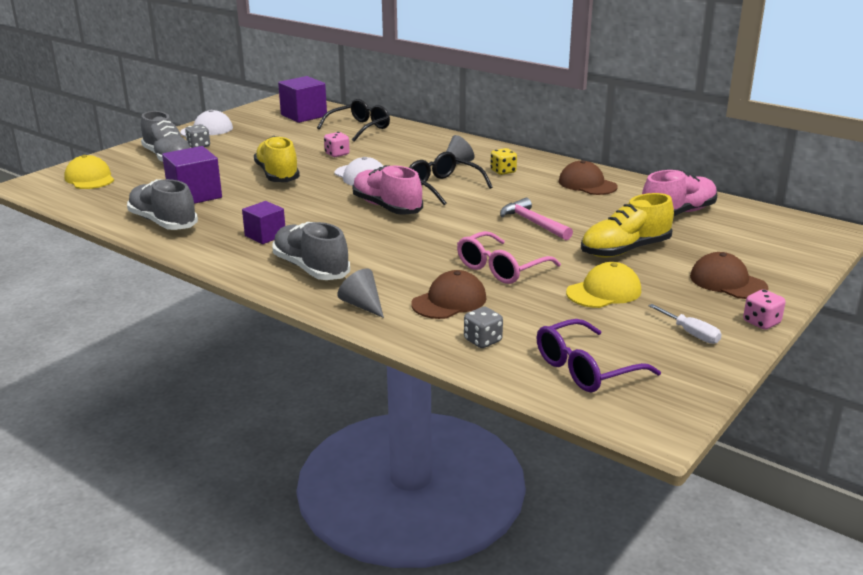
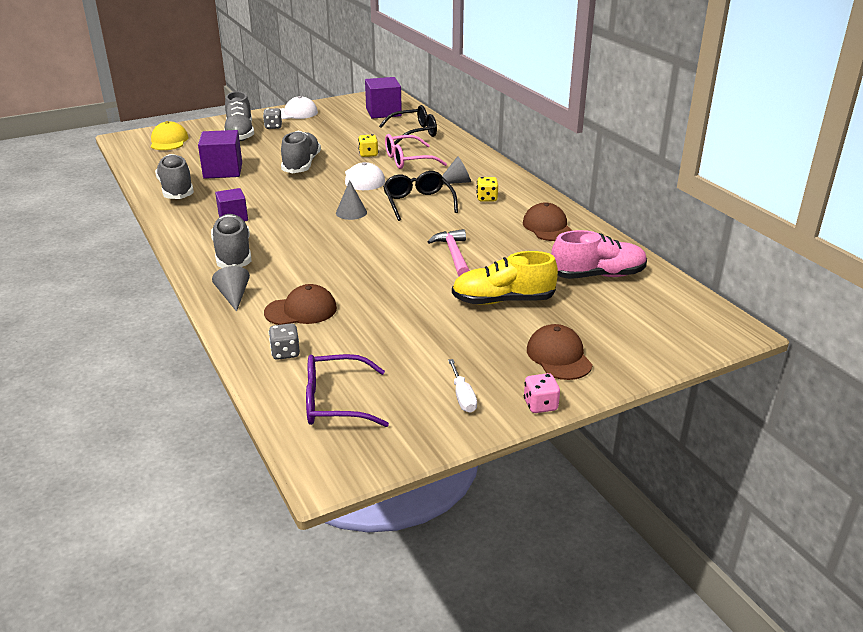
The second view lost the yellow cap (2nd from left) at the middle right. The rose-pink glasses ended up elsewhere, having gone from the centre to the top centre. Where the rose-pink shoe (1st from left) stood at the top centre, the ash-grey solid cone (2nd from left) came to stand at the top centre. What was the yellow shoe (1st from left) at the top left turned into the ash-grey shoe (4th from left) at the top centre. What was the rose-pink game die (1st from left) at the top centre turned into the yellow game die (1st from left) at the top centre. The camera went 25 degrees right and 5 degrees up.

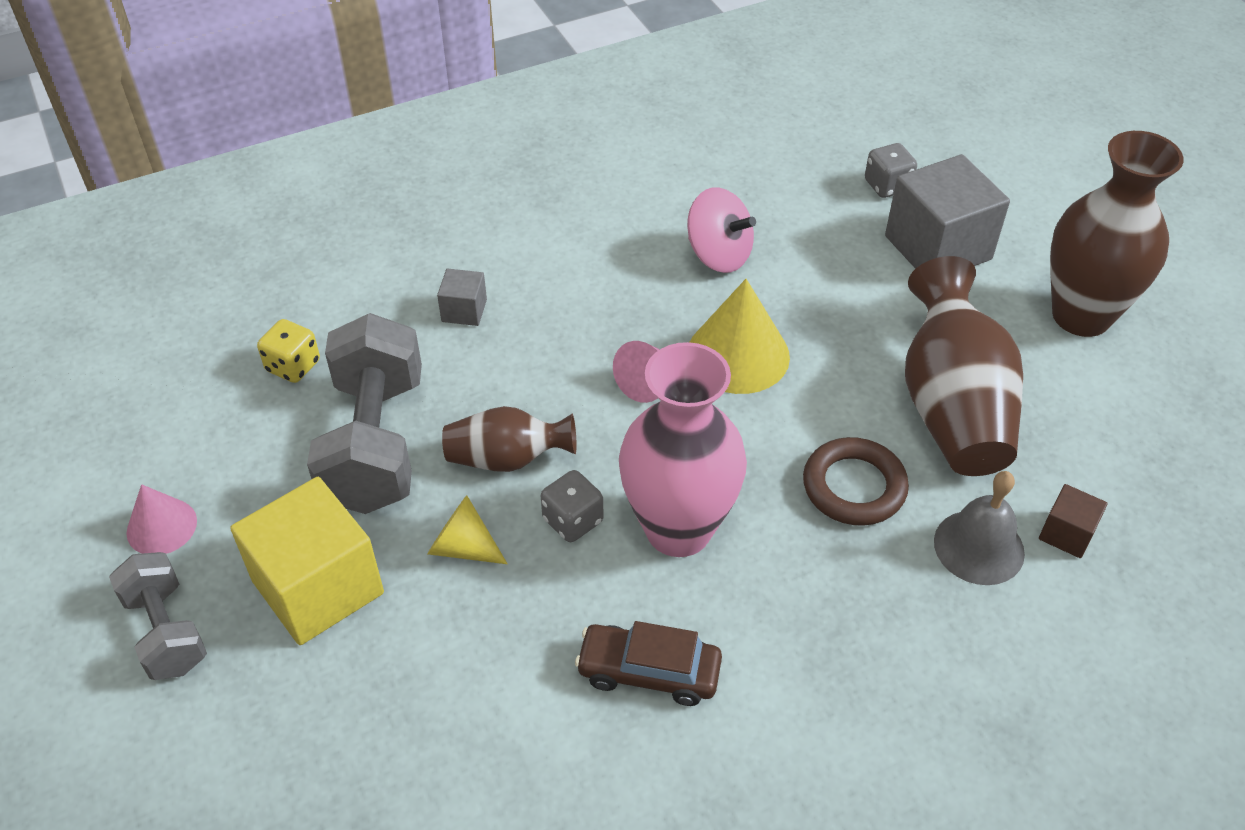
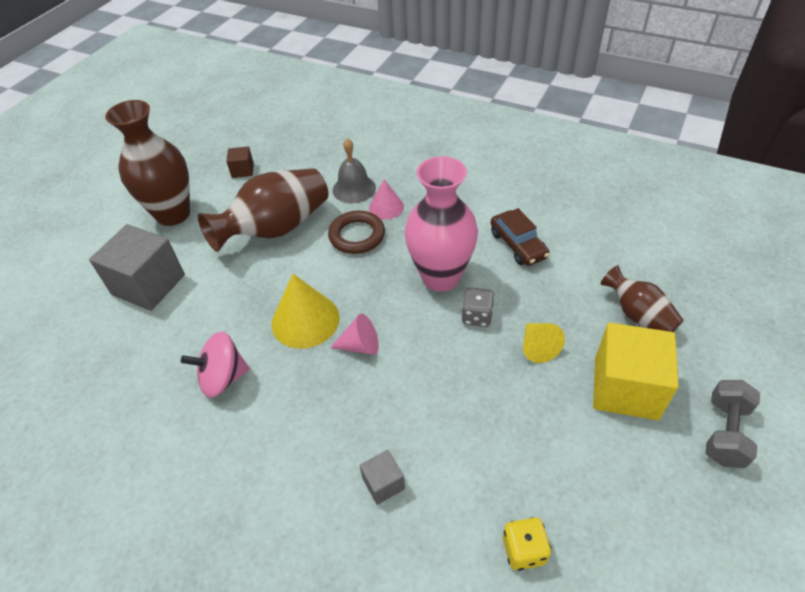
The second view lost the ash-grey hand weight (2nd from left) at the middle left. The second view lost the ash-grey game die (2nd from left) at the top right. The rose-pink solid cone (1st from left in the first image) ended up elsewhere, having gone from the middle left to the centre. The russet tall vase (1st from left in the first image) ended up elsewhere, having gone from the centre to the middle right. The russet cube ended up elsewhere, having gone from the middle right to the top left. The rose-pink toy top at the top centre ended up facing another way, 105 degrees counterclockwise from before. The camera went 125 degrees left and 0 degrees up.

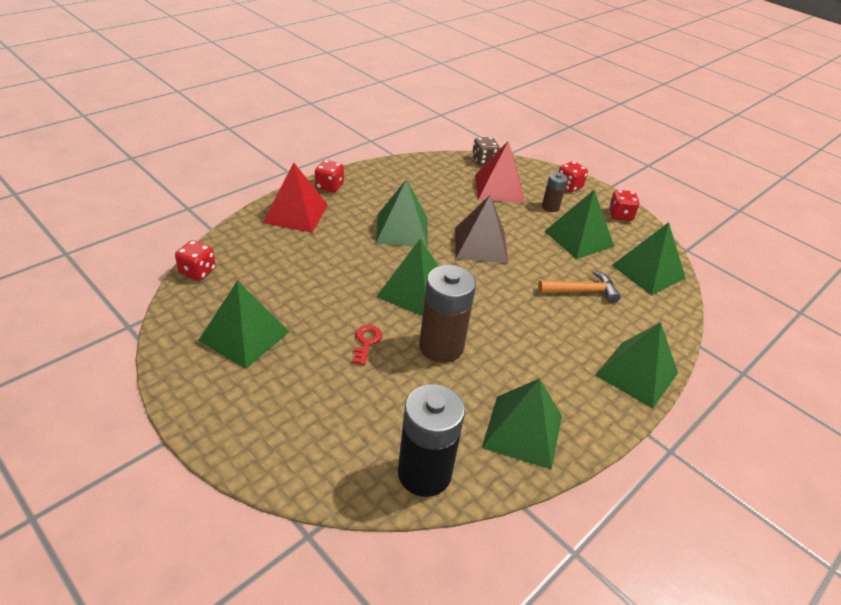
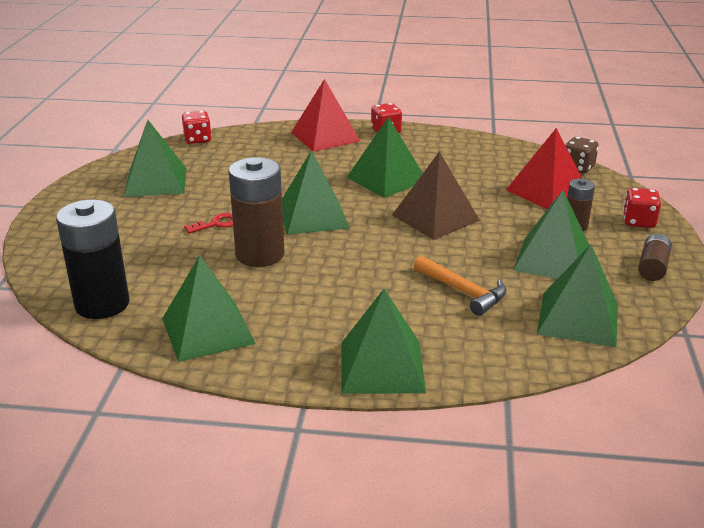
Where the crimson game die (4th from left) stood at the middle right, the russet battery (3rd from left) came to stand at the middle right. The camera went 55 degrees right and 10 degrees down.

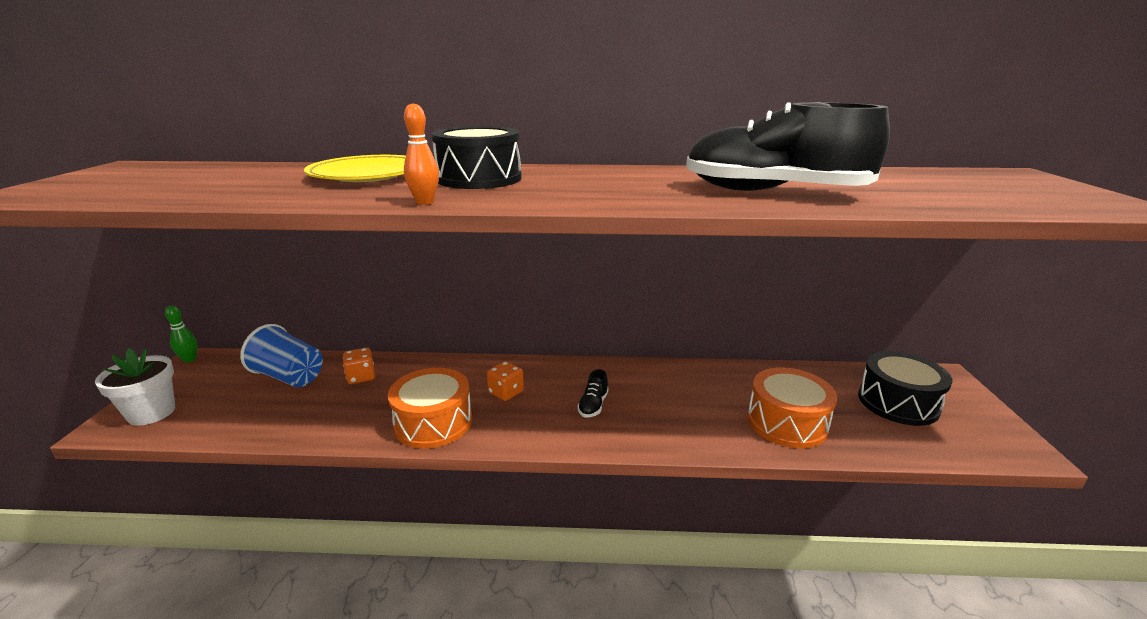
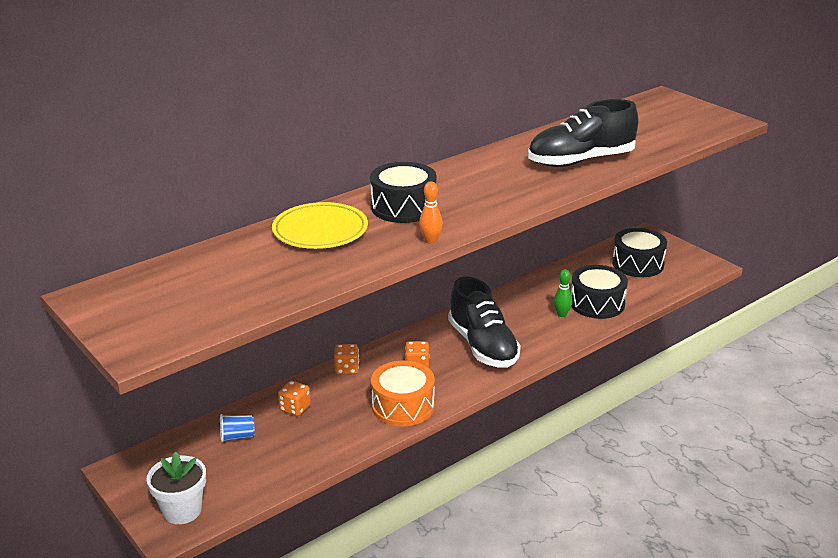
The second view gained the orange game die (2nd from left) at the centre. The emerald skittle ended up elsewhere, having gone from the middle left to the middle right. What was the orange snare drum (2nd from left) at the middle right turned into the black snare drum (2nd from left) at the middle right. The size of the royal blue tumbler at the middle left changed by a factor of 0.56. The size of the black shoe (1st from left) at the centre changed by a factor of 2.47. The camera went 40 degrees left and 5 degrees up.

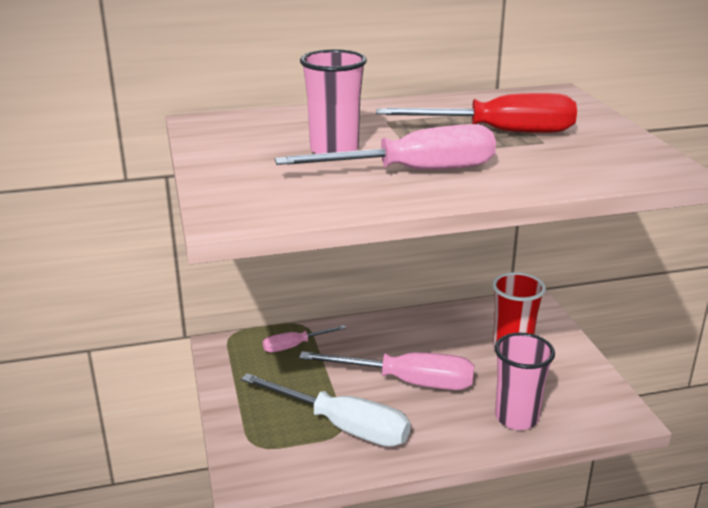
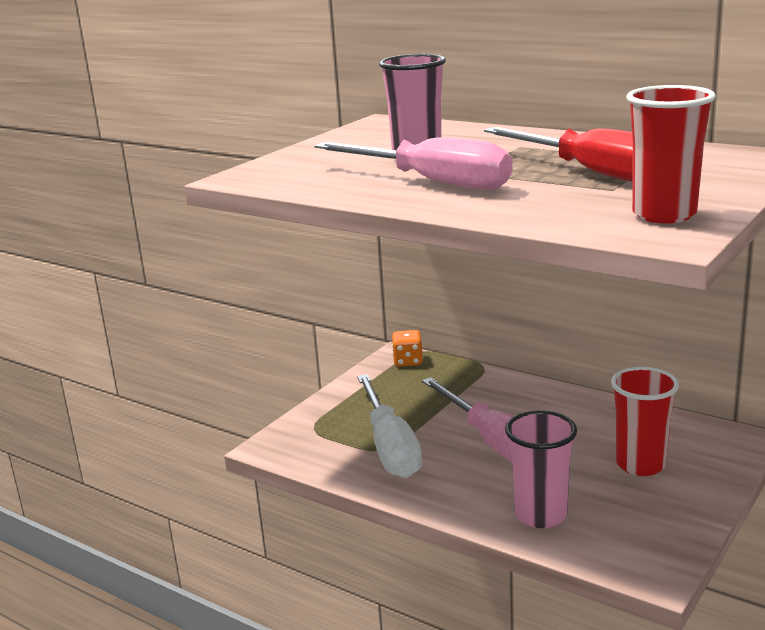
The second view lost the rose-pink flat screwdriver (1st from left) at the bottom centre. The second view gained the orange game die at the centre. The second view gained the crimson tumbler (2nd from left) at the top right. The camera went 50 degrees right and 5 degrees down.

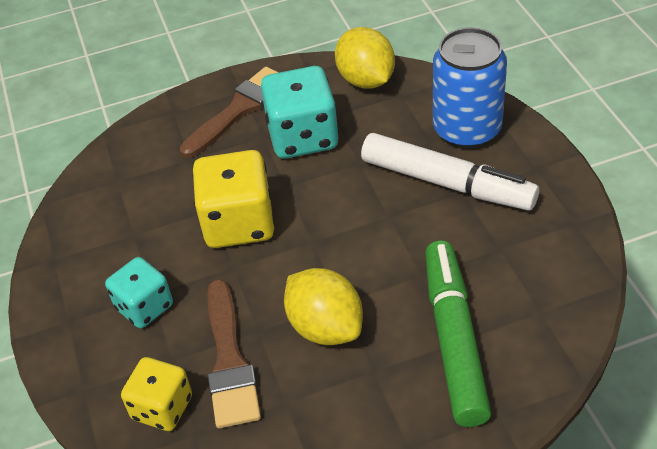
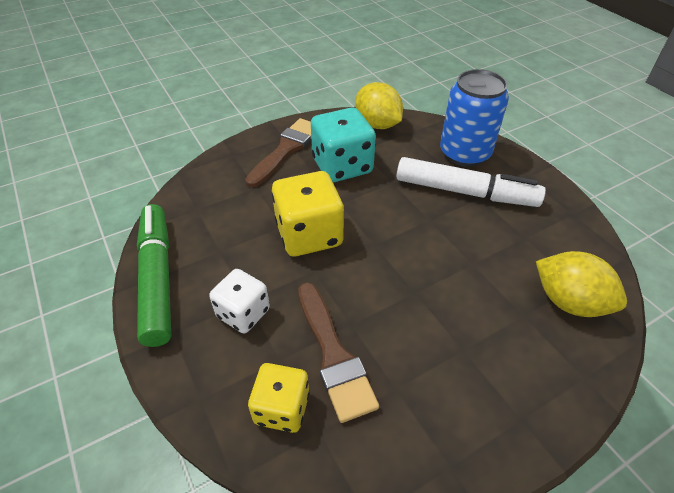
The yellow toy lemon (1st from left in the first image) ended up elsewhere, having gone from the bottom centre to the middle right. The emerald felt pen ended up elsewhere, having gone from the bottom right to the middle left. What was the teal game die (1st from left) at the middle left turned into the snow-white game die at the centre. The camera went 15 degrees left and 0 degrees up.

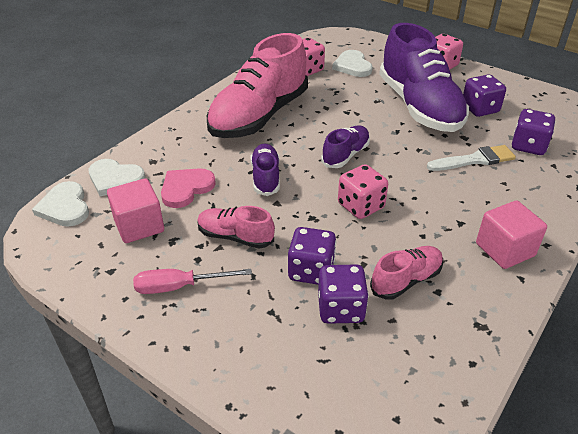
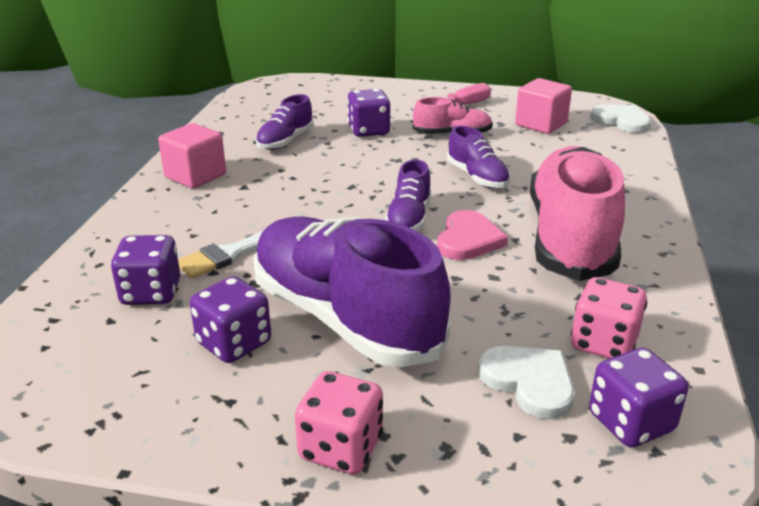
The second view lost the snow-white heart shape (2nd from left) at the middle left. The second view lost the rose-pink game die (2nd from left) at the centre. The rose-pink heart shape ended up elsewhere, having gone from the middle left to the centre. The royal purple game die (2nd from left in the first image) ended up elsewhere, having gone from the bottom centre to the bottom right. What was the rose-pink shoe (3rd from left) at the middle right turned into the royal purple shoe (1st from left) at the top centre. The camera went 155 degrees right and 10 degrees down.

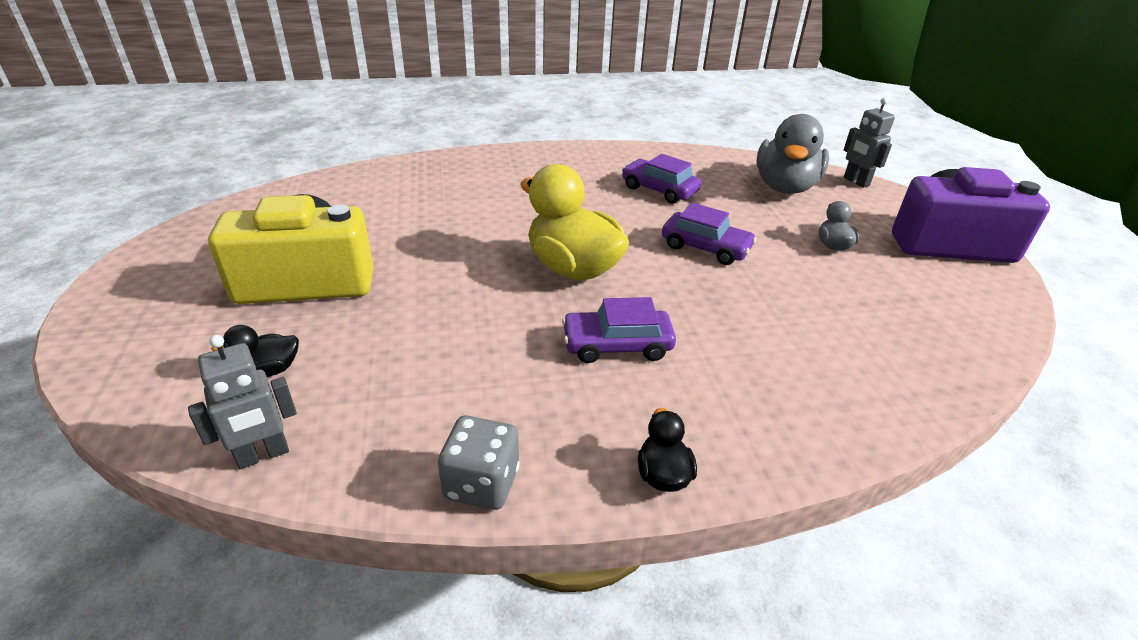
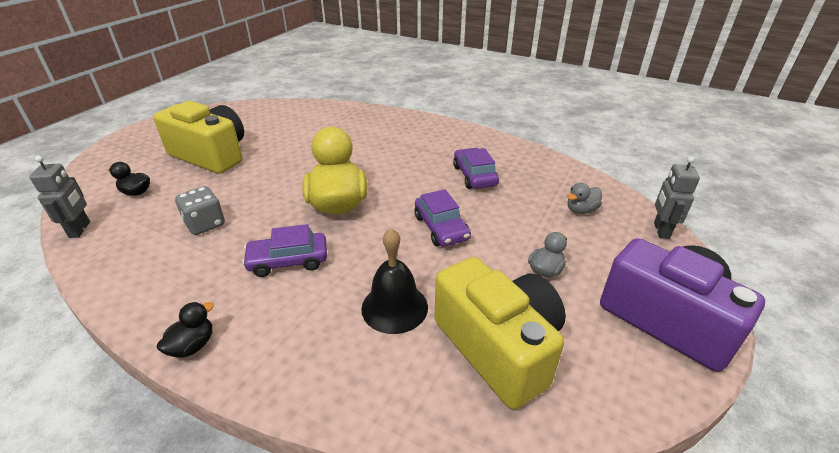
The second view gained the black school bell at the centre. The second view gained the yellow compact camera (2nd from left) at the bottom centre. The ash-grey game die ended up elsewhere, having gone from the bottom centre to the middle left. The ash-grey robot figure (1st from left) at the middle left ended up facing another way, 105 degrees counterclockwise from before. The royal purple automobile (1st from left) at the centre ended up facing another way, 45 degrees counterclockwise from before. The size of the ash-grey duck (1st from left in the first image) at the top right changed by a factor of 0.46. The camera went 40 degrees right and 0 degrees up.

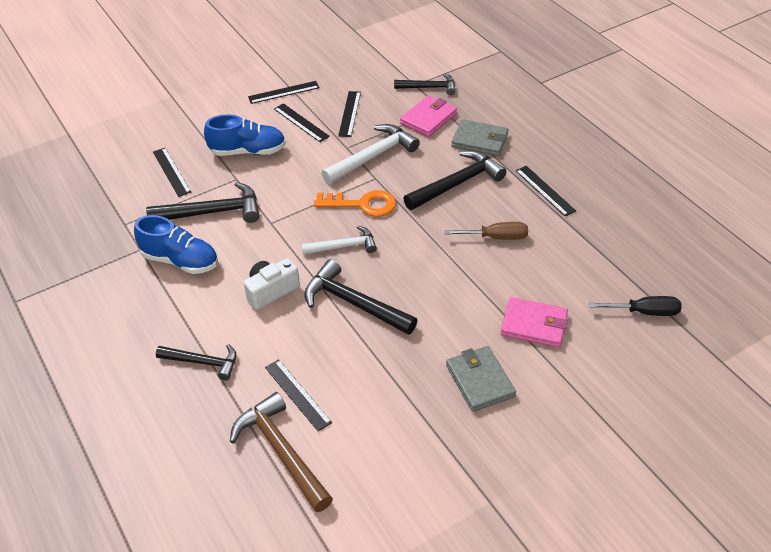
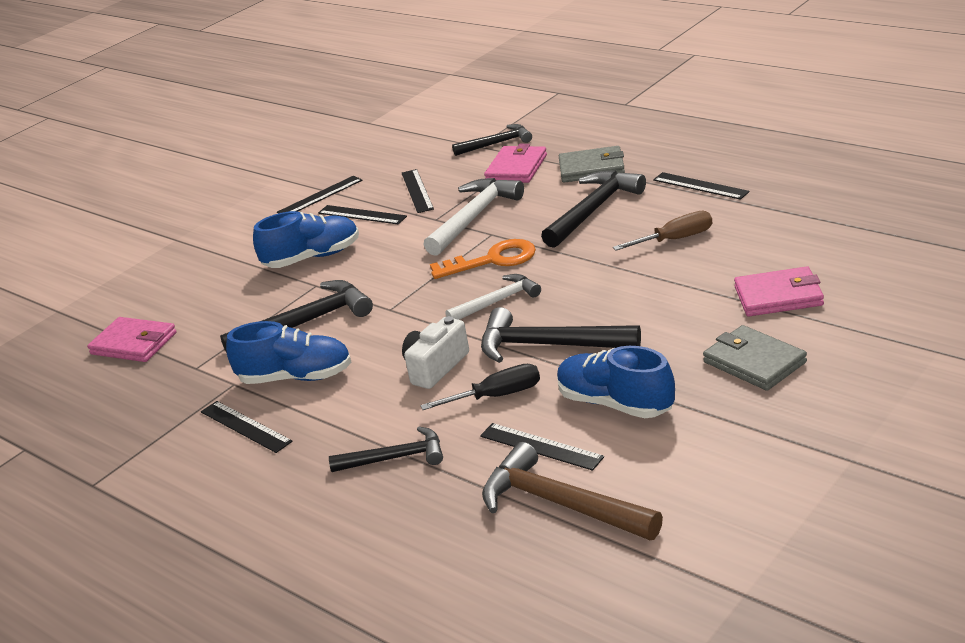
The second view gained the rose-pink card wallet (1st from left) at the middle left. The second view gained the royal blue shoe (3rd from left) at the centre. The black measuring stick (1st from left) ended up elsewhere, having gone from the top left to the middle left. The black flat screwdriver ended up elsewhere, having gone from the middle right to the centre. The camera went 15 degrees left and 15 degrees down.

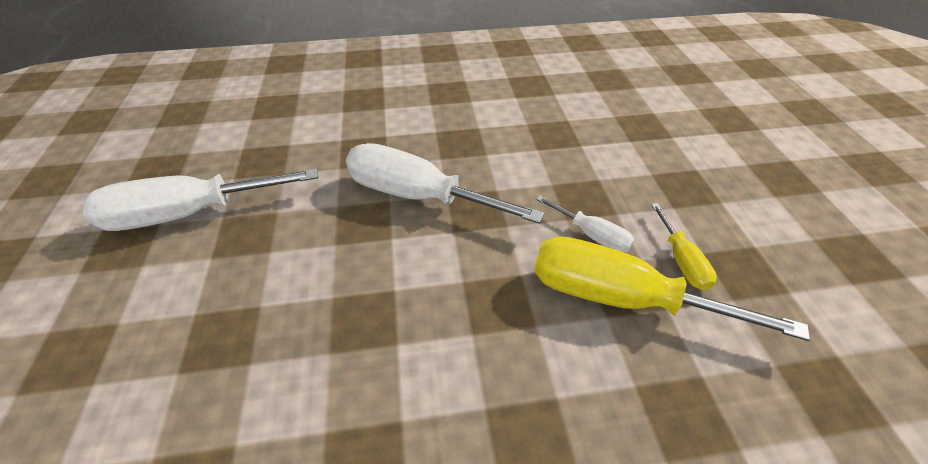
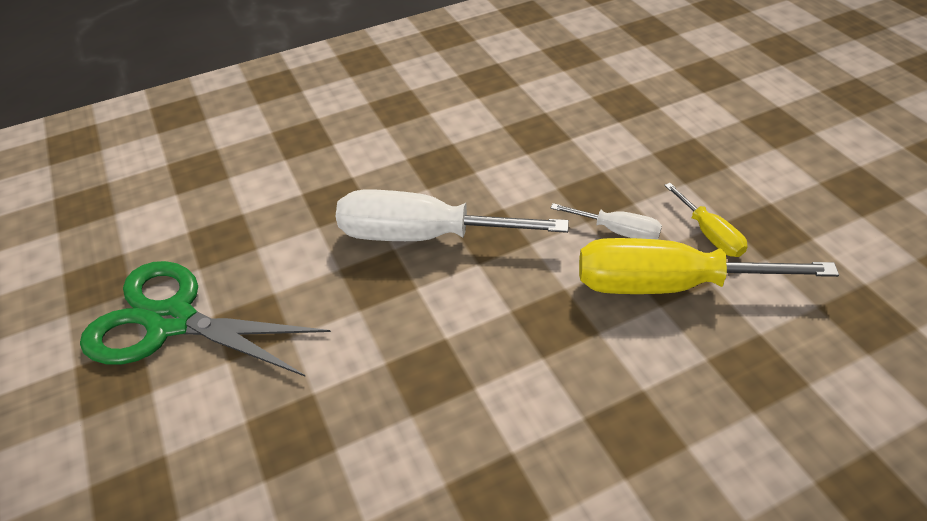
Where the snow-white flat screwdriver (1st from left) stood at the middle left, the emerald pair of scissors came to stand at the middle left. The camera went 15 degrees left and 0 degrees up.

